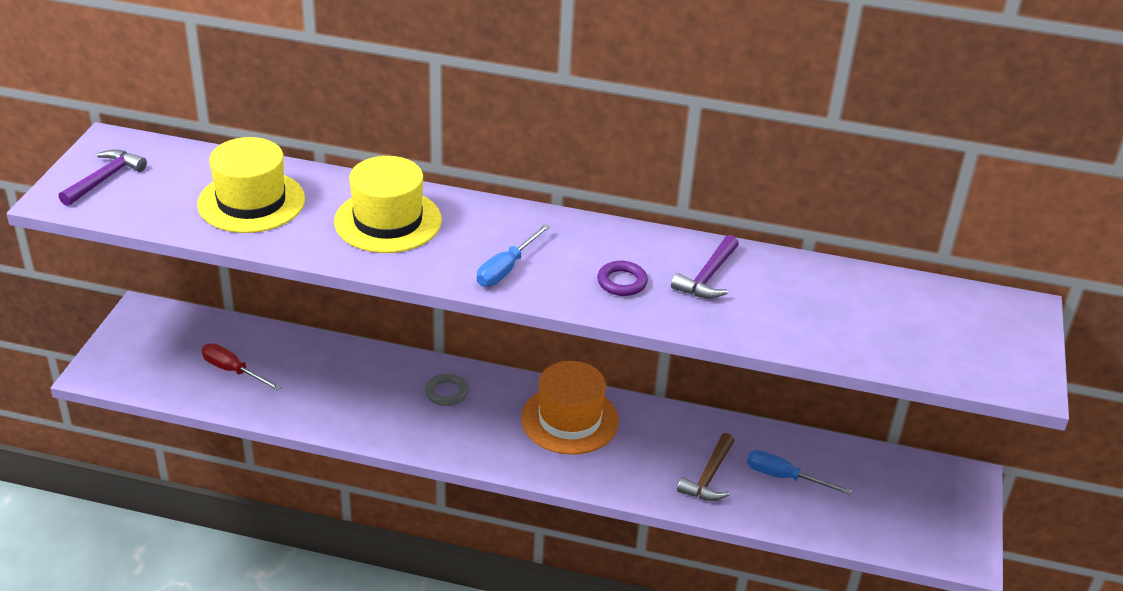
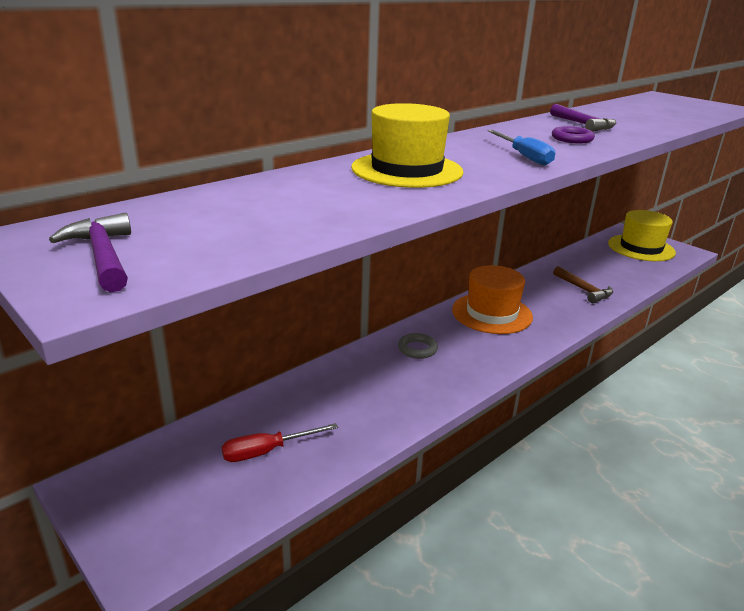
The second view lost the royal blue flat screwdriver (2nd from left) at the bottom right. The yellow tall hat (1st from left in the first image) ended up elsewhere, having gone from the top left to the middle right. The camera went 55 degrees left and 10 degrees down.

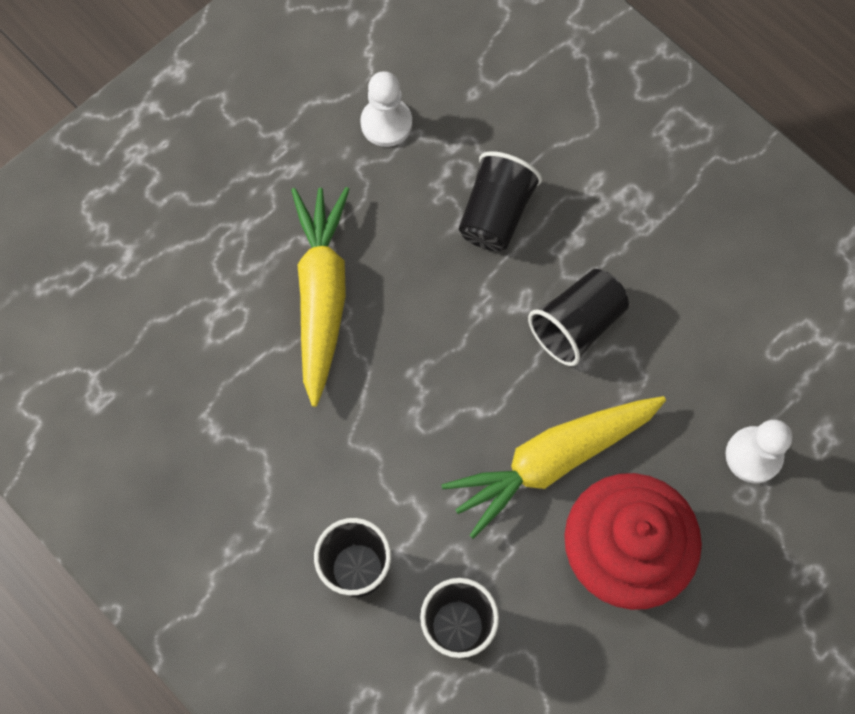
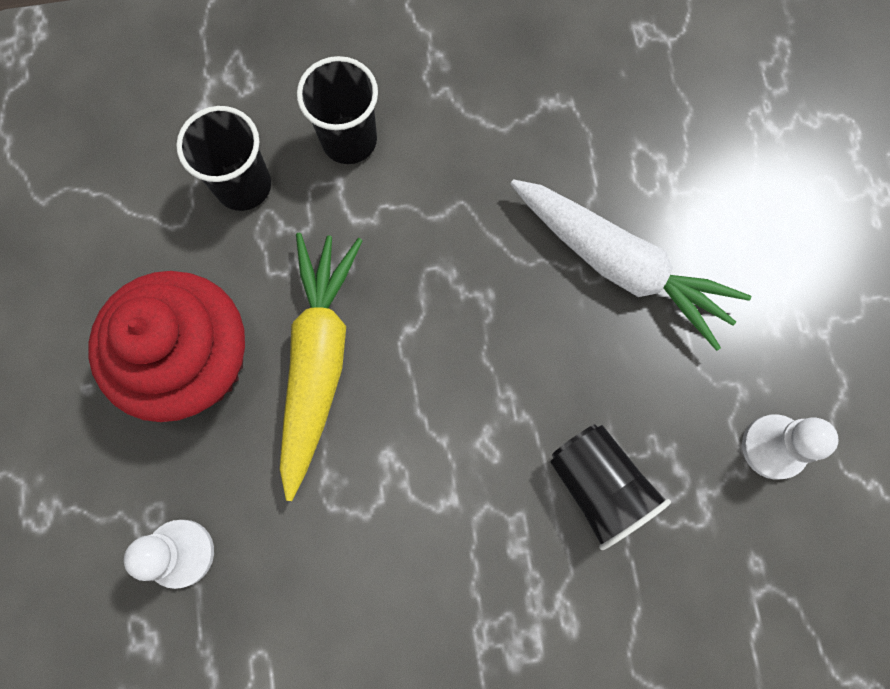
The second view lost the black tumbler (4th from left) at the middle right. What was the yellow carrot (1st from left) at the centre turned into the snow-white carrot at the middle right. The camera went 125 degrees right and 5 degrees up.

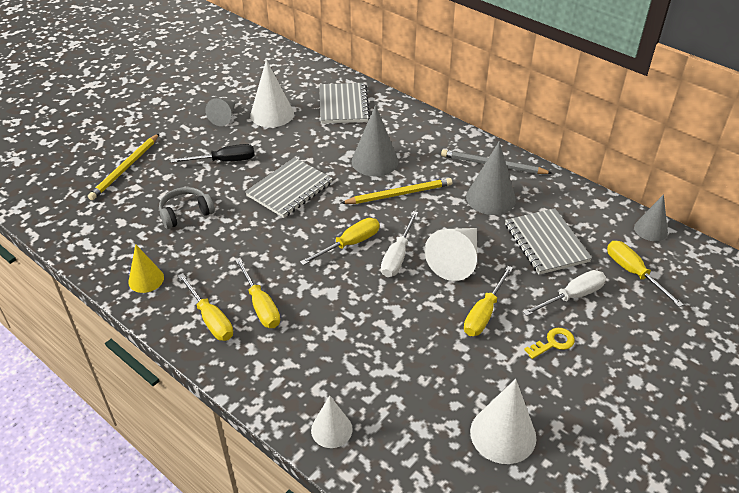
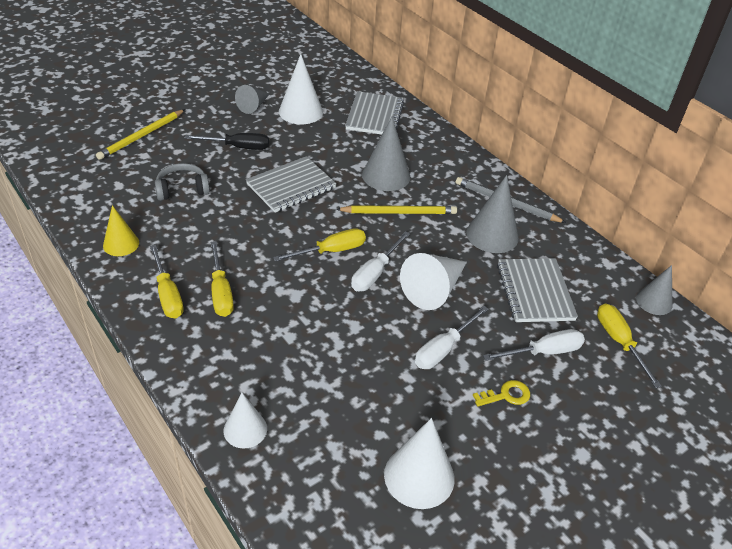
What was the yellow flat screwdriver (4th from left) at the centre turned into the snow-white flat screwdriver (2nd from left) at the centre. The camera went 10 degrees right and 0 degrees up.

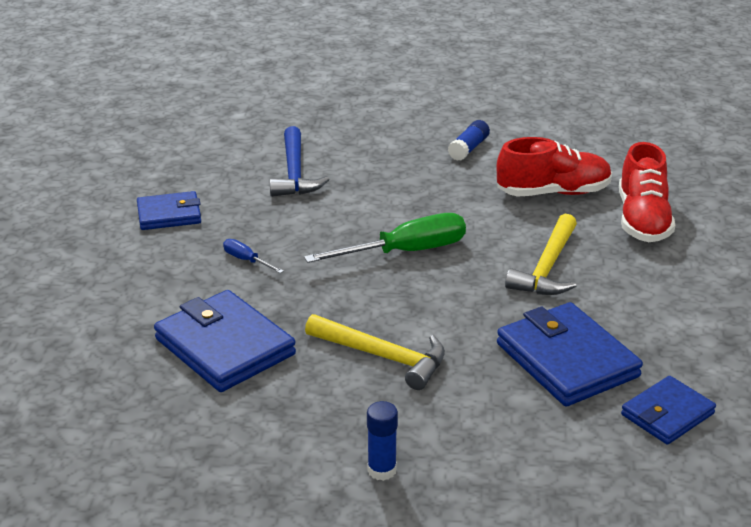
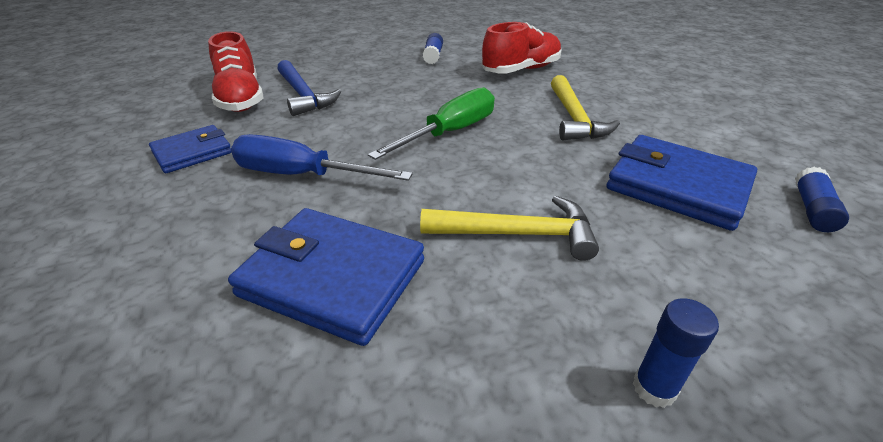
The crimson shoe (2nd from left in the first image) ended up elsewhere, having gone from the middle right to the top left. Where the royal blue card wallet (4th from left) stood at the bottom right, the royal blue stick of glue (3rd from left) came to stand at the middle right. The size of the royal blue flat screwdriver at the centre changed by a factor of 2.15. The camera went 25 degrees left and 5 degrees up.

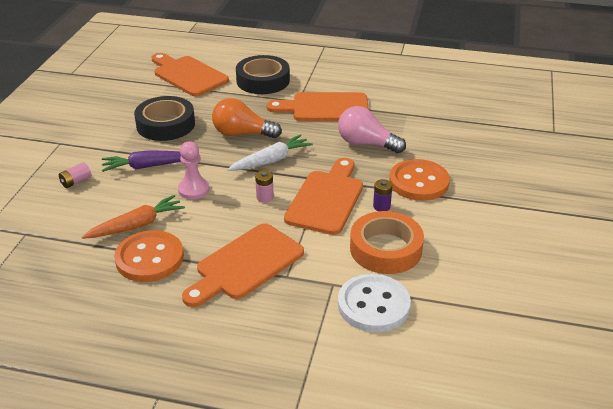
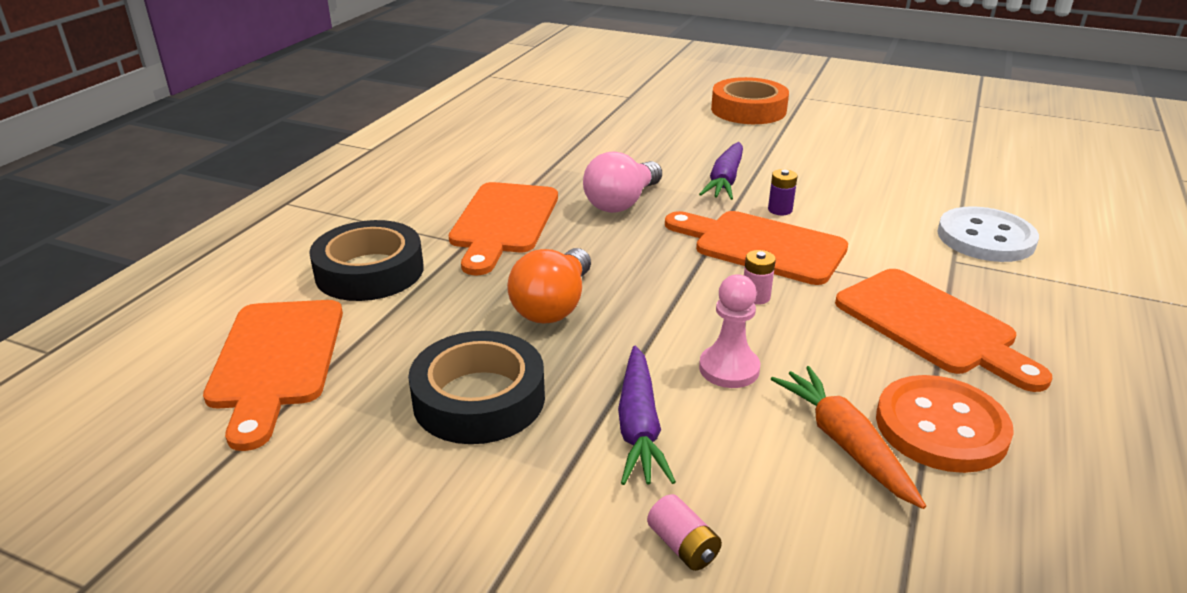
The second view lost the snow-white carrot at the centre. The orange roll of tape ended up elsewhere, having gone from the centre to the top centre. Where the orange sewing button (2nd from left) stood at the middle right, the royal purple carrot (2nd from left) came to stand at the top centre. The orange chopping board (1st from left) at the top left ended up facing another way, 60 degrees counterclockwise from before. The camera went 80 degrees left and 5 degrees down.

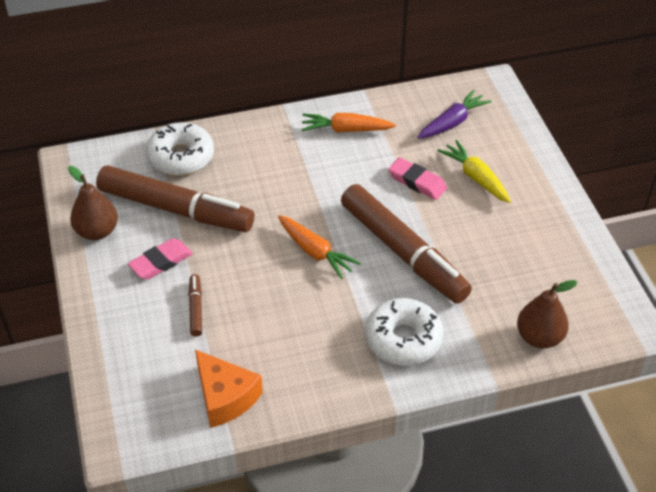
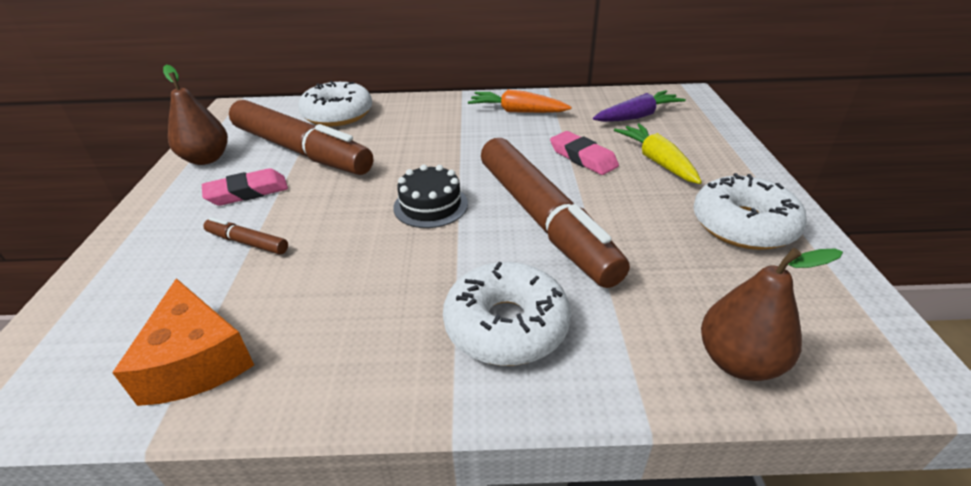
The second view gained the snow-white glazed donut (3rd from left) at the middle right. Where the orange carrot (1st from left) stood at the centre, the black layer cake came to stand at the centre. The russet felt pen (2nd from left in the first image) at the middle left ended up facing another way, 75 degrees counterclockwise from before. The camera went 15 degrees right and 10 degrees down.

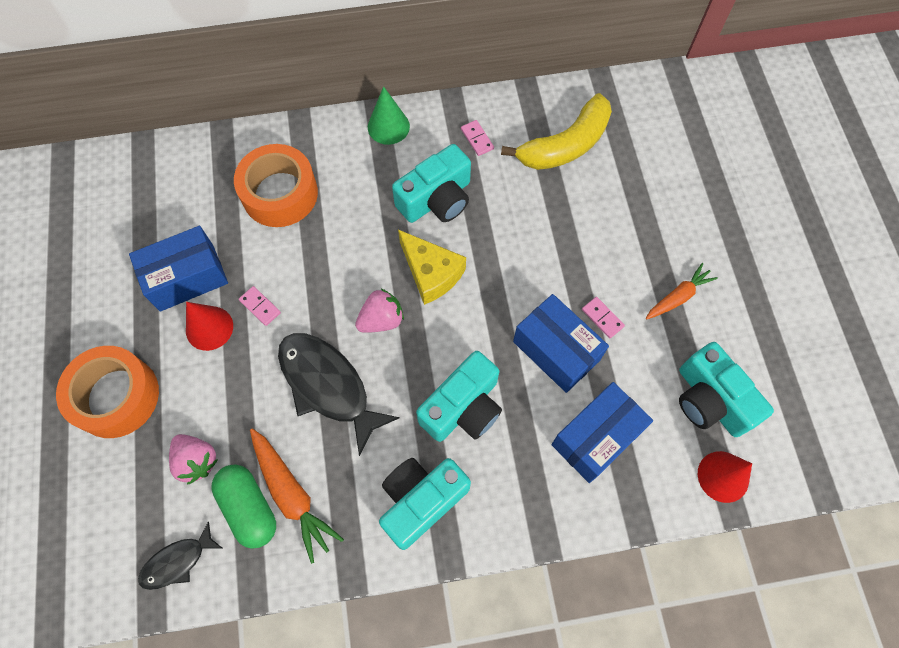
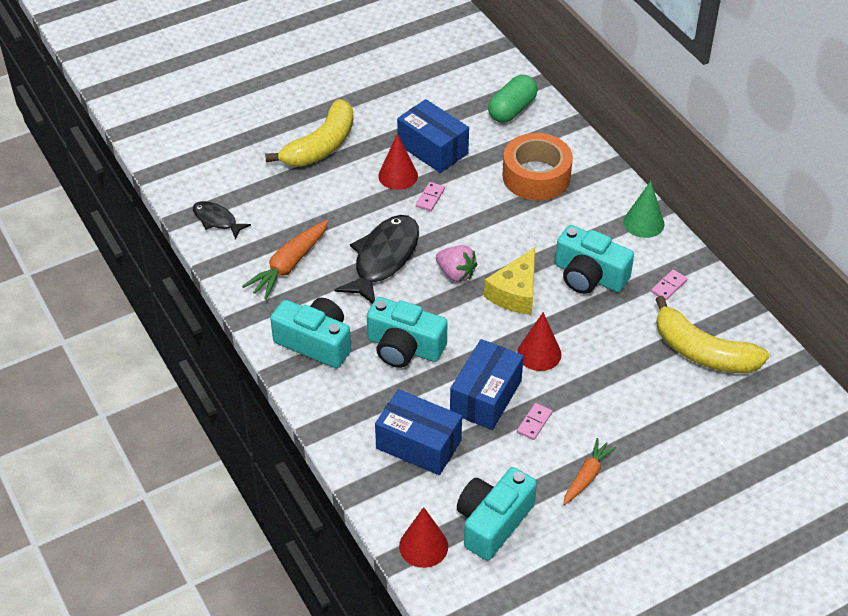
The second view lost the rose-pink strawberry (1st from left) at the bottom left. The second view gained the crimson solid cone (3rd from left) at the centre. The emerald pill ended up elsewhere, having gone from the bottom left to the top centre. Where the orange roll of tape (1st from left) stood at the middle left, the yellow banana fruit (1st from left) came to stand at the top centre. The orange carrot (2nd from left) at the middle right ended up facing another way, 90 degrees counterclockwise from before. The camera went 70 degrees right and 20 degrees down.

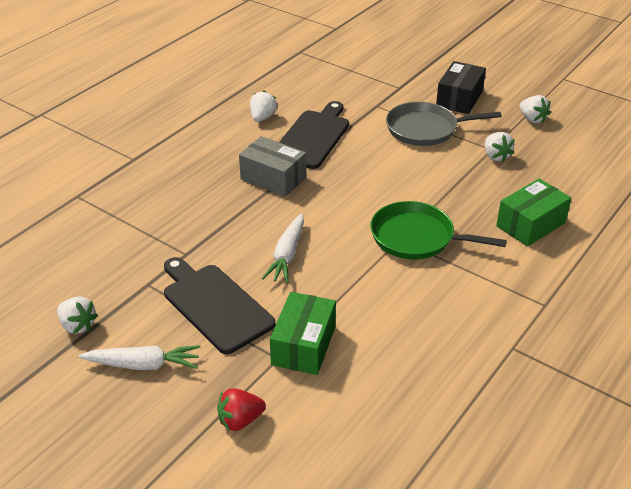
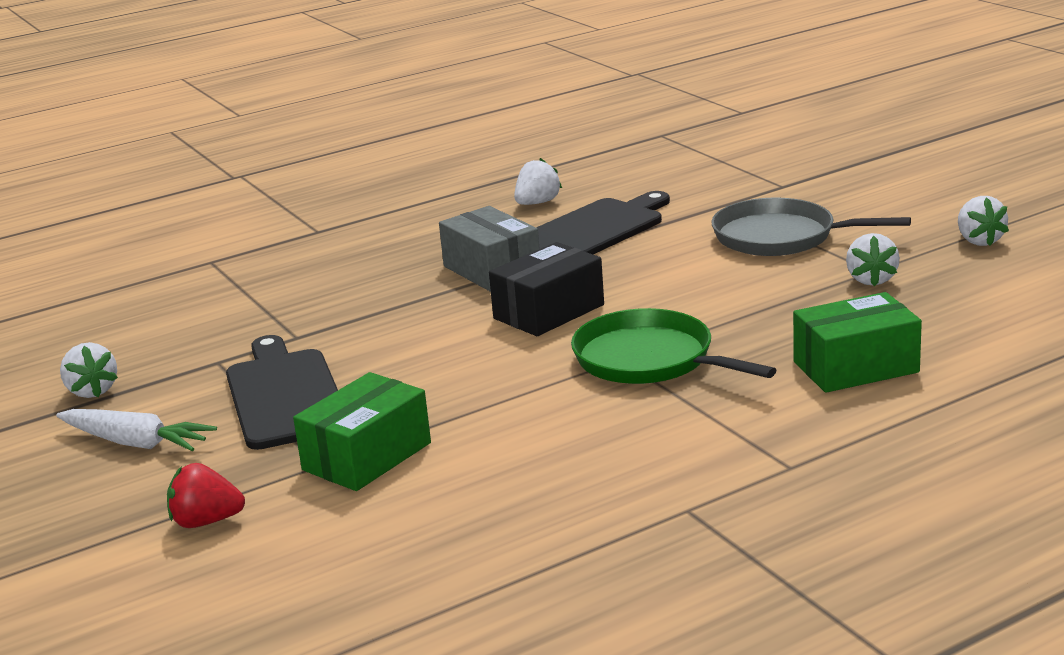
The second view lost the snow-white carrot (2nd from left) at the centre. The black box ended up elsewhere, having gone from the top right to the centre. The camera went 25 degrees right and 15 degrees down.

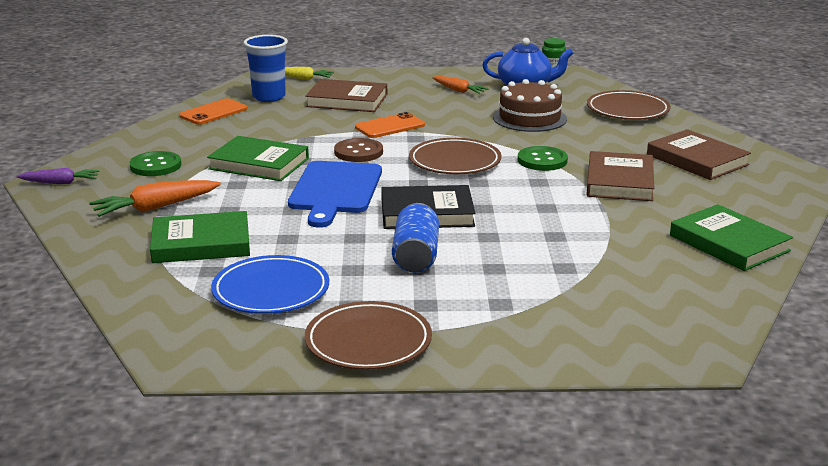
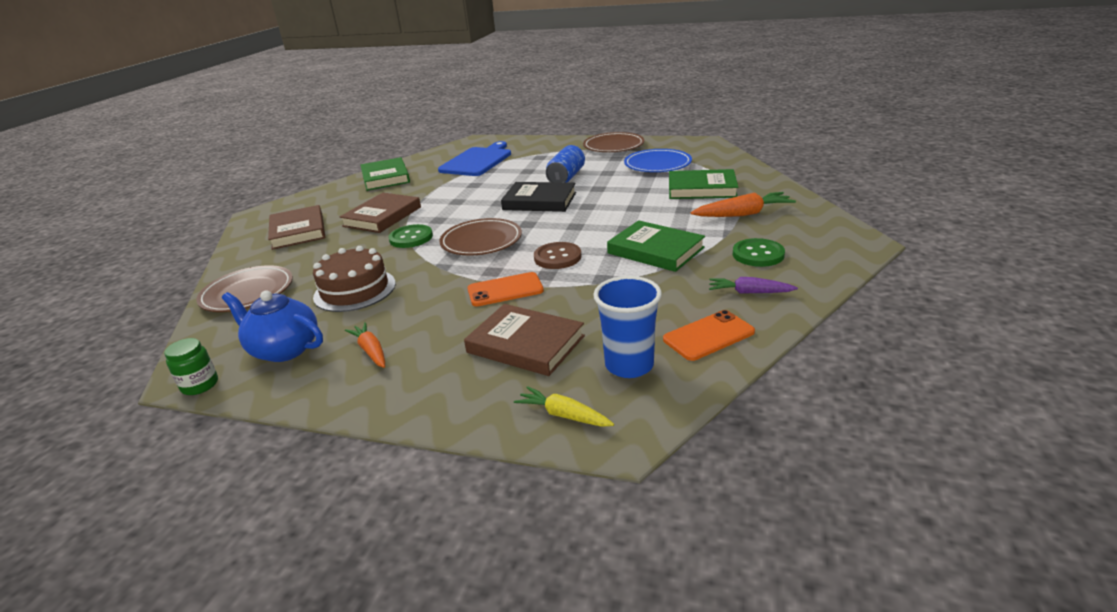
The royal purple carrot ended up elsewhere, having gone from the middle left to the middle right. The royal blue chopping board ended up elsewhere, having gone from the centre to the top centre. The camera went 160 degrees left and 5 degrees up.

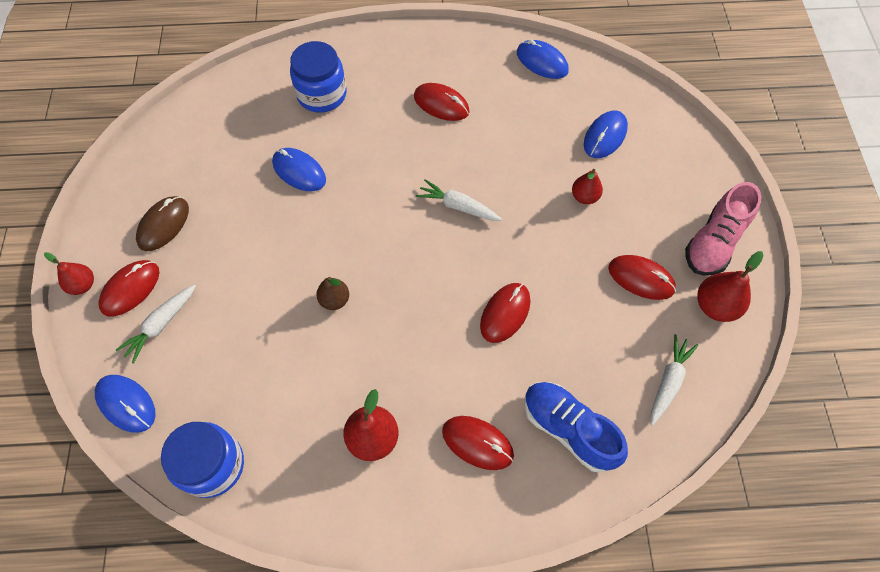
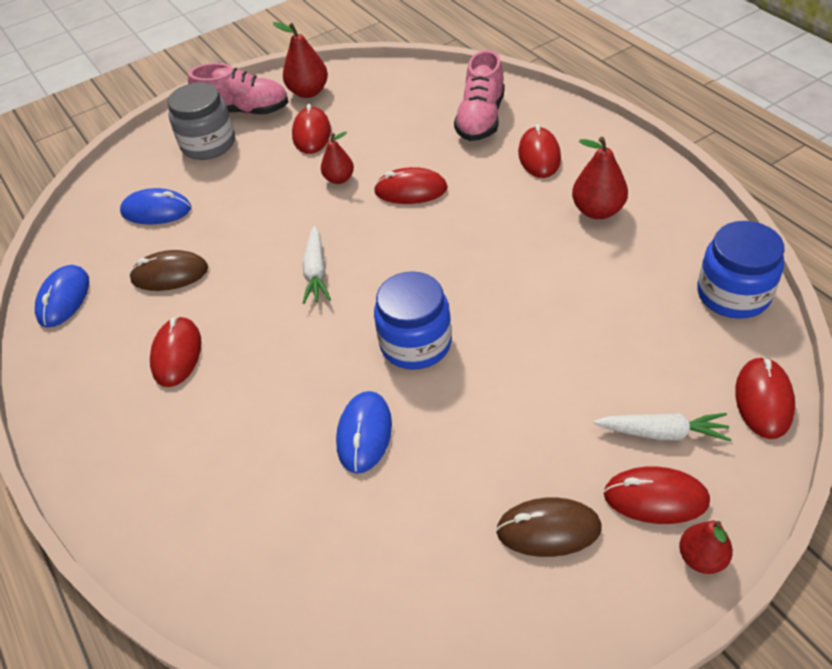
The second view lost the russet pear at the centre. The second view lost the snow-white carrot (3rd from left) at the middle right. The second view gained the russet mouse (1st from left) at the middle left. The second view gained the ash-grey preserve jar at the top left. The royal blue preserve jar (2nd from left in the first image) ended up elsewhere, having gone from the top centre to the centre. The crimson pear (3rd from left in the first image) ended up elsewhere, having gone from the top right to the top centre. What was the royal blue mouse (1st from left) at the bottom left turned into the crimson mouse (6th from left) at the middle right. What was the royal blue shoe at the bottom centre turned into the rose-pink shoe (2nd from left) at the top centre. The camera went 115 degrees left and 15 degrees down.

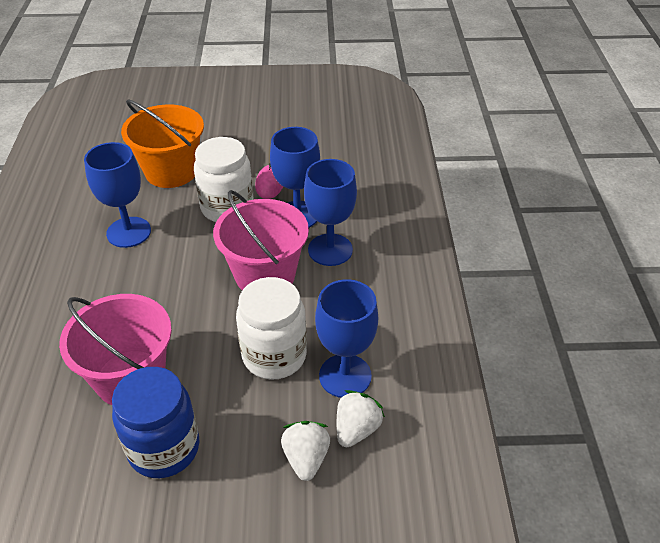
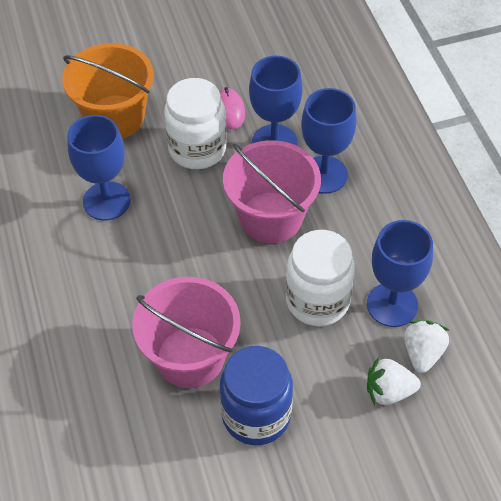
The snow-white strawberry (1st from left) at the bottom centre ended up facing another way, 75 degrees counterclockwise from before. The camera went 15 degrees left and 10 degrees up.

